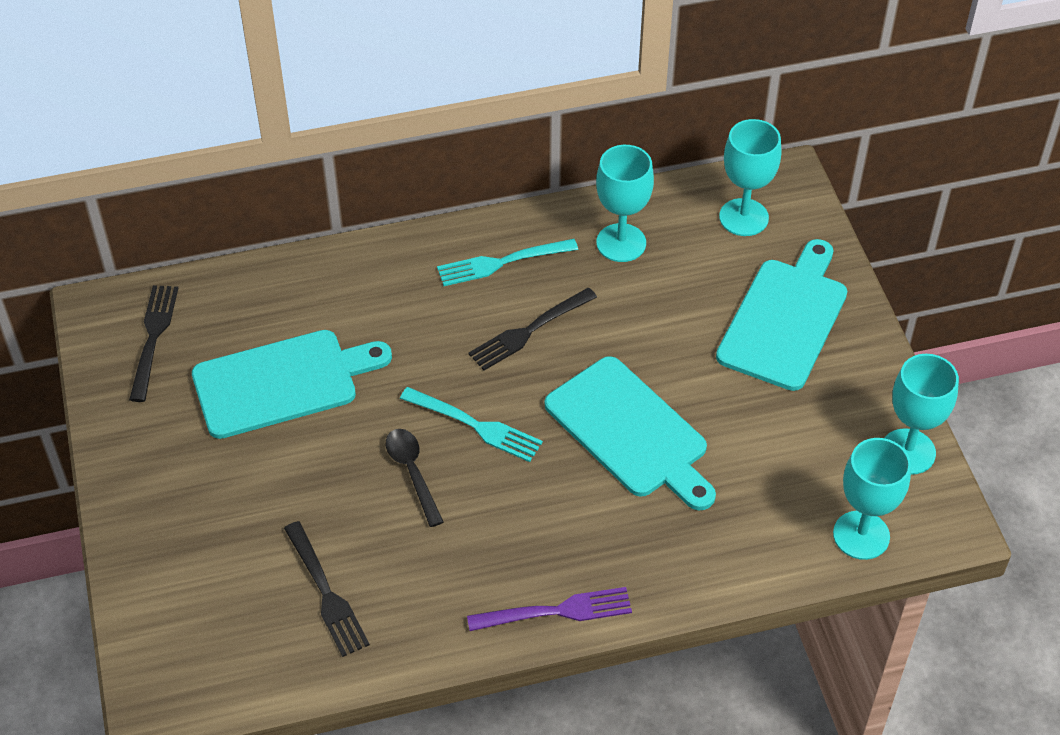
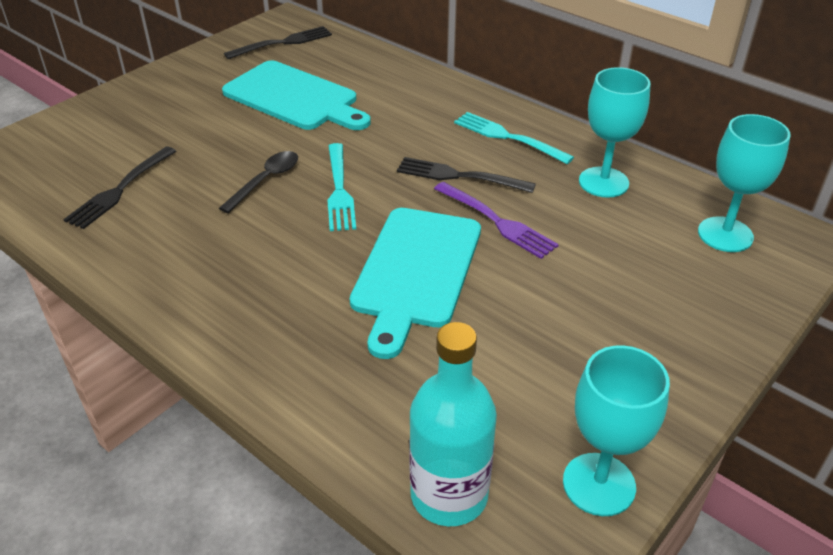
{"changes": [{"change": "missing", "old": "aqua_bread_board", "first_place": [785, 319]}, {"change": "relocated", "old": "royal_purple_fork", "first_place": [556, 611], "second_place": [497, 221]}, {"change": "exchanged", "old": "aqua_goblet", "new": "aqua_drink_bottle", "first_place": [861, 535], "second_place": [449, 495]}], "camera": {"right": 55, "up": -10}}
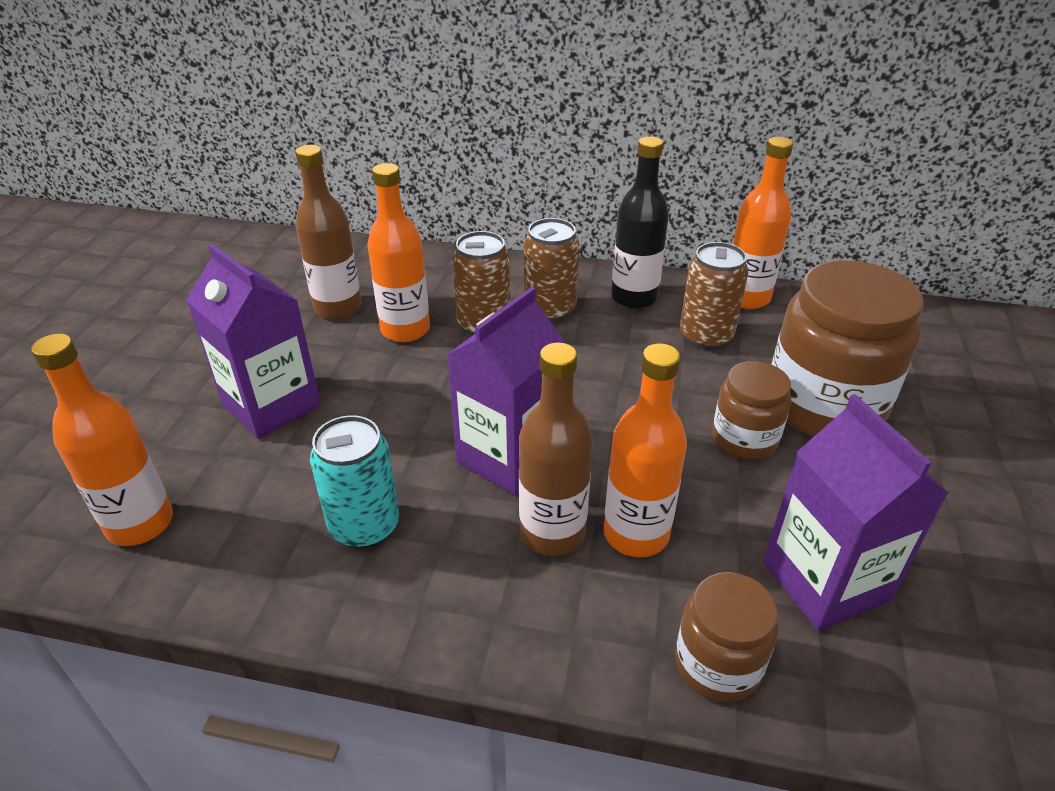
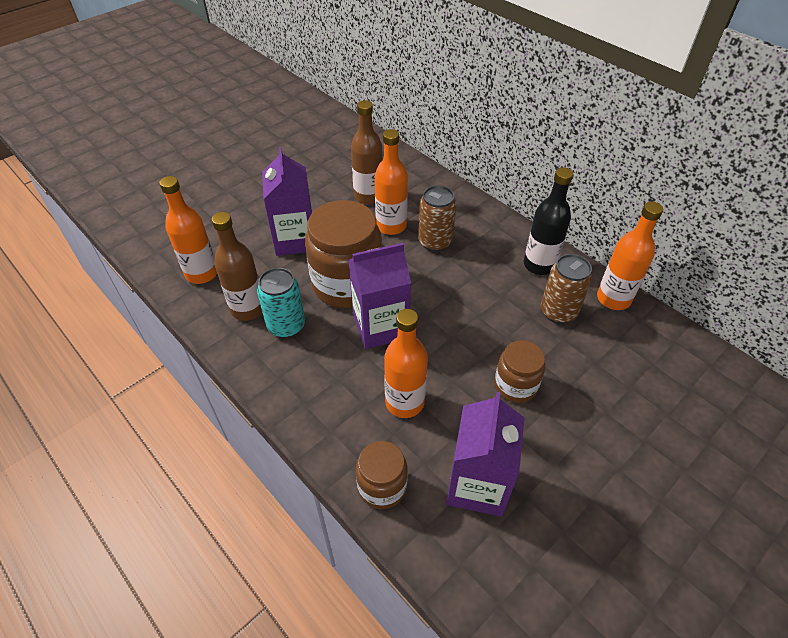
{"changes": [{"change": "missing", "old": "dark_brown_soda_can", "first_place": [550, 310]}, {"change": "relocated", "old": "dark_brown_drink_bottle", "first_place": [552, 533], "second_place": [248, 309]}, {"change": "relocated", "old": "dark_brown_preserve_jar", "first_place": [824, 405], "second_place": [347, 284]}], "camera": {"right": 35, "up": 10}}
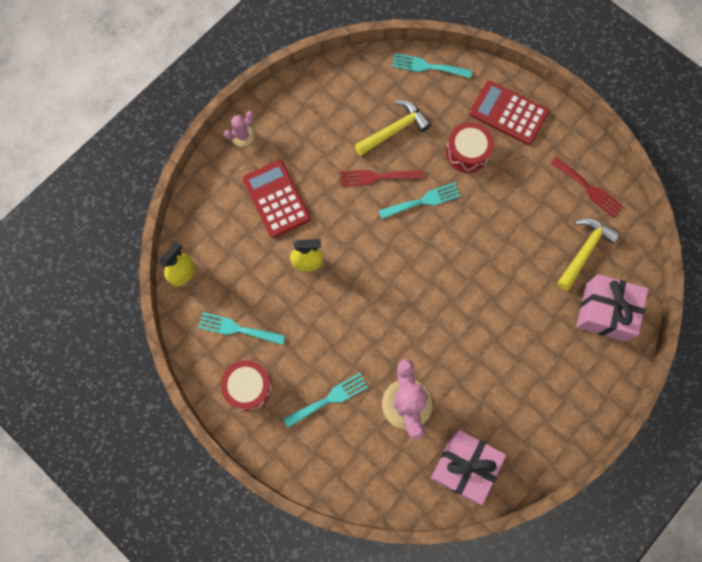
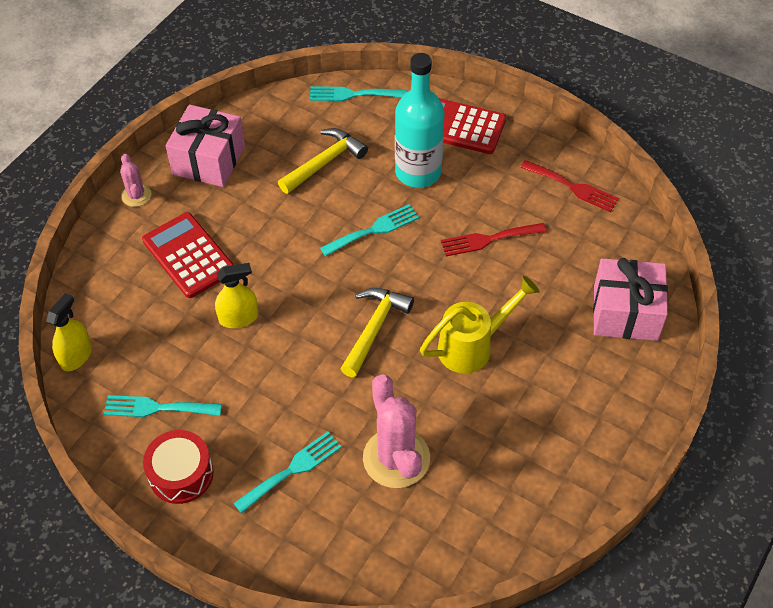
{"changes": [{"change": "appeared", "new": "bright_yellow_sprinkling_can", "second_place": [473, 346]}, {"change": "relocated", "old": "crimson_fork", "first_place": [376, 177], "second_place": [488, 239]}, {"change": "relocated", "old": "rosy_wrapped_gift", "first_place": [464, 467], "second_place": [209, 160]}, {"change": "relocated", "old": "bright_yellow_claw_hammer", "first_place": [584, 251], "second_place": [374, 328]}, {"change": "exchanged", "old": "crimson_drum", "new": "aqua_drink_bottle", "first_place": [467, 152], "second_place": [418, 172]}, {"change": "spun", "old": "rosy_cactus", "first_place": [242, 136], "second_place": [136, 195], "degrees": -60}], "camera": {"right": -10, "up": -20}}
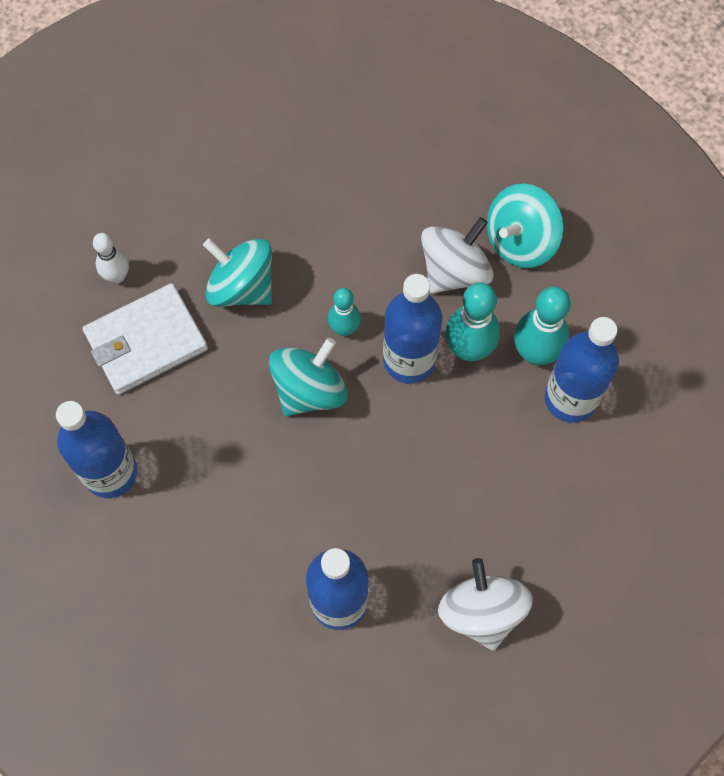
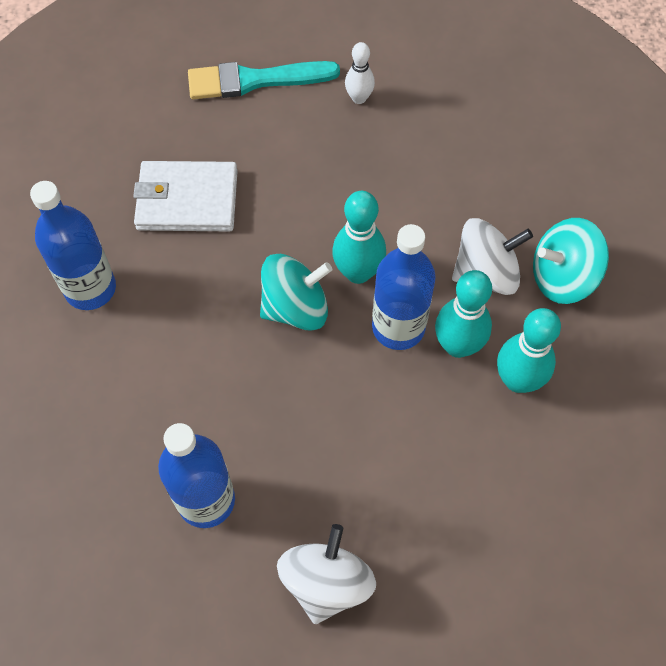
{"changes": [{"change": "missing", "old": "aqua_whirligig", "first_place": [242, 287]}, {"change": "missing", "old": "blue_drink_bottle", "first_place": [570, 398]}, {"change": "appeared", "new": "aqua_brush", "second_place": [255, 80]}, {"change": "relocated", "old": "snow-white_tenpin", "first_place": [117, 276], "second_place": [359, 98]}, {"change": "size", "old": "aqua_tenpin", "first_place": [344, 328], "second_place": [358, 272], "factor": 1.61}], "camera": {"right": 30, "up": -5}}
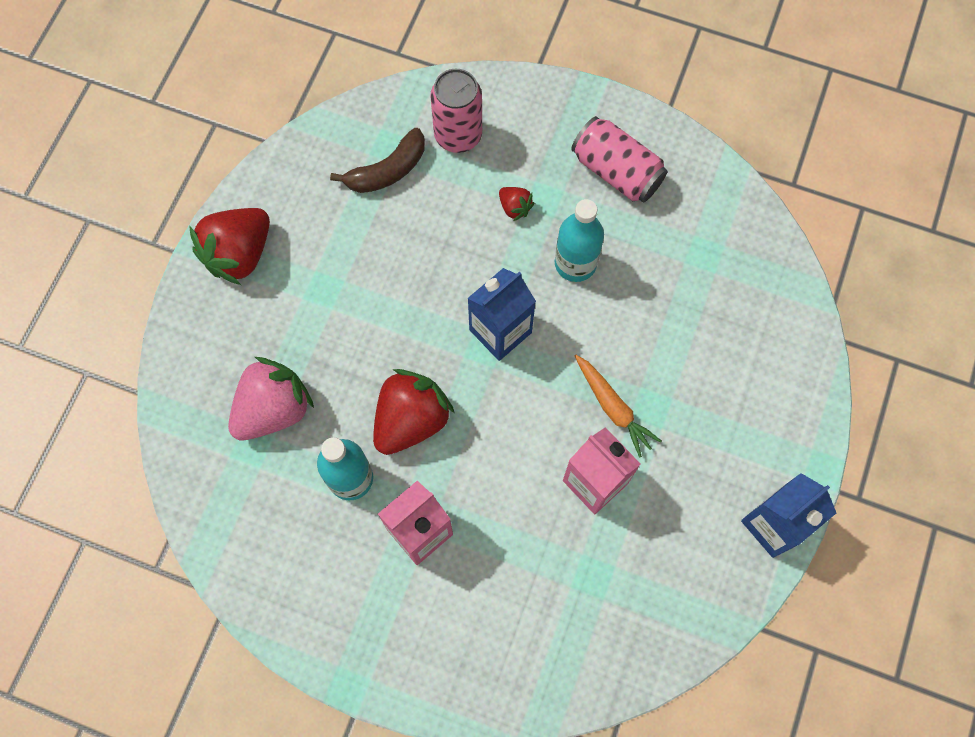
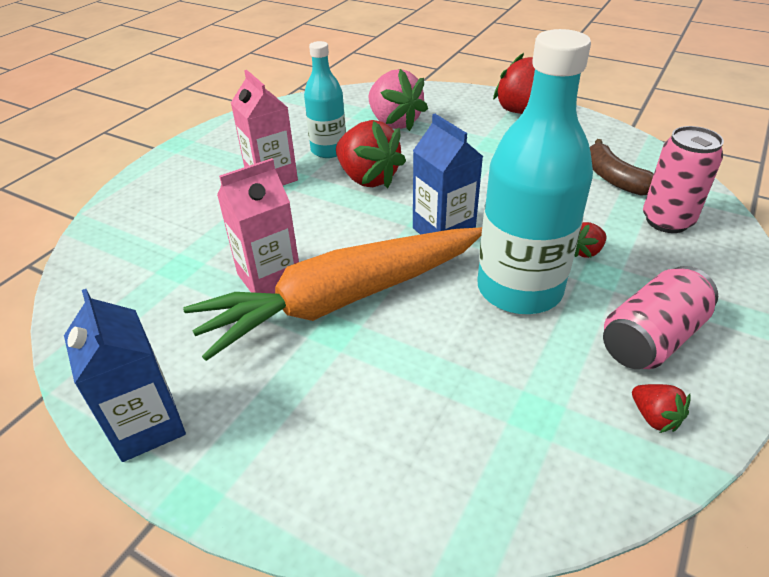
{"changes": [{"change": "appeared", "new": "crimson_berry", "second_place": [654, 417]}, {"change": "size", "old": "aqua_drink_bottle", "first_place": [575, 263], "second_place": [519, 289], "factor": 1.73}, {"change": "size", "old": "bright_orange_carrot", "first_place": [613, 407], "second_place": [343, 300], "factor": 2.31}], "camera": {"right": 100, "up": -30}}
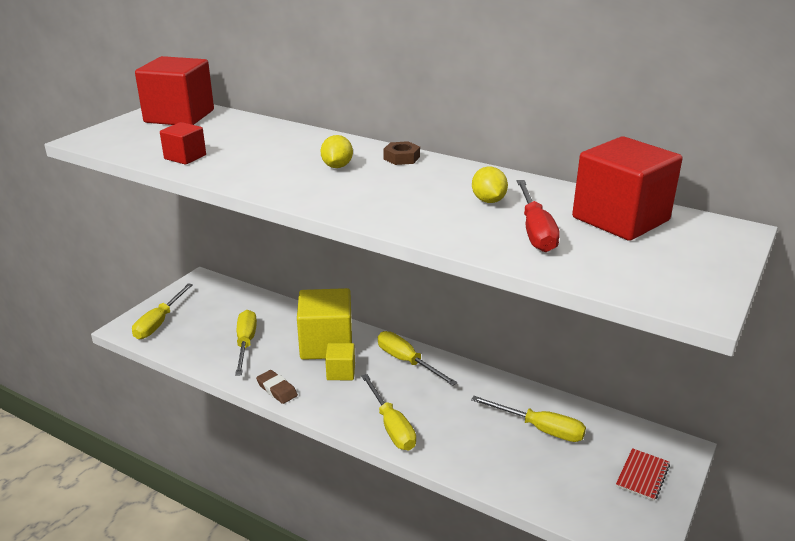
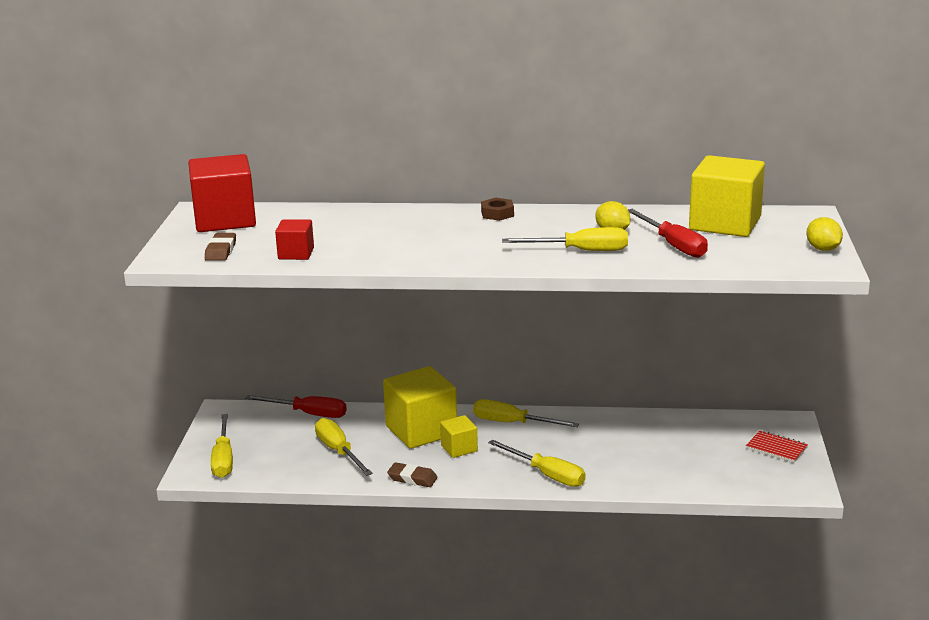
{"changes": [{"change": "appeared", "new": "dark_brown_gum_eraser", "second_place": [221, 251]}, {"change": "appeared", "new": "crimson_flat_screwdriver", "second_place": [308, 414]}, {"change": "relocated", "old": "bright_yellow_citrus_fruit", "first_place": [337, 166], "second_place": [823, 249]}, {"change": "relocated", "old": "bright_yellow_flat_screwdriver", "first_place": [540, 429], "second_place": [581, 251]}, {"change": "colour", "old": "crimson_cube", "new": "bright_yellow_cube", "first_place": [620, 219], "second_place": [725, 223]}, {"change": "spun", "old": "crimson_notepad", "first_place": [642, 476], "second_place": [776, 448], "degrees": -60}], "camera": {"right": -25, "up": -5}}
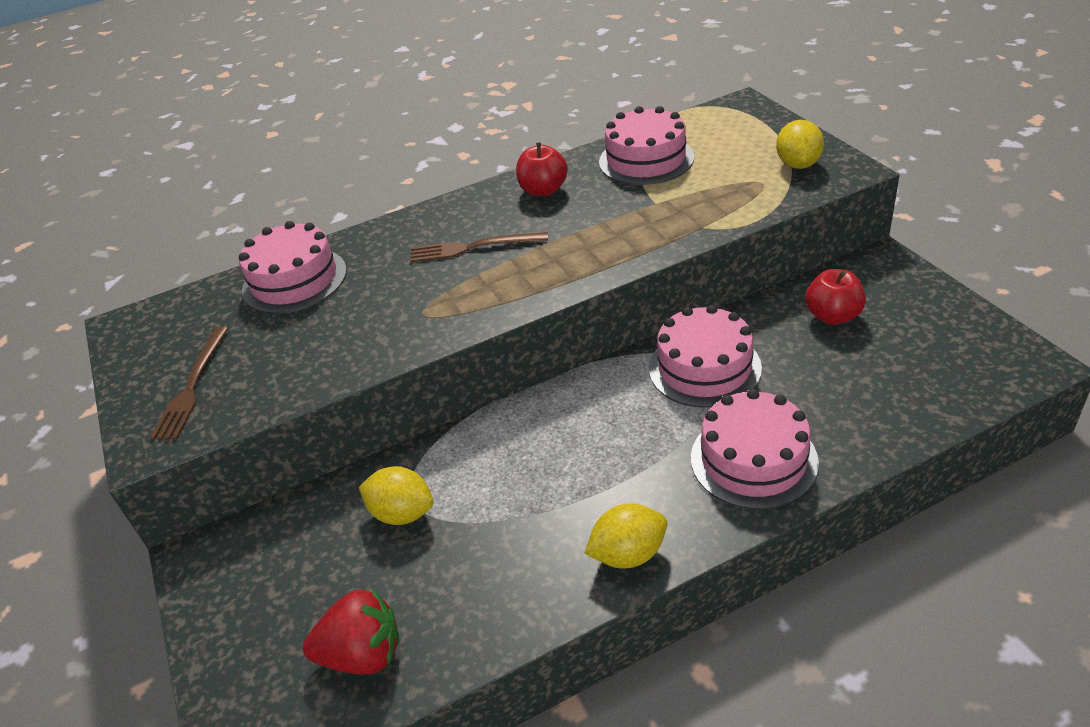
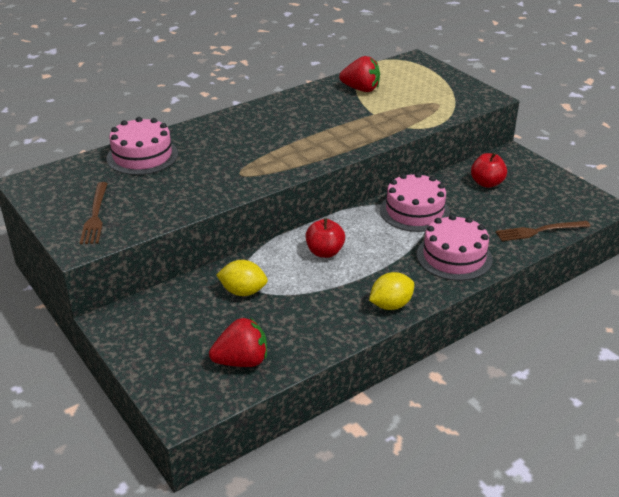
{"changes": [{"change": "missing", "old": "bright_yellow_citrus_fruit", "first_place": [798, 164]}, {"change": "relocated", "old": "dark_brown_fork", "first_place": [473, 247], "second_place": [539, 231]}, {"change": "relocated", "old": "crimson_apple", "first_place": [543, 190], "second_place": [325, 252]}, {"change": "exchanged", "old": "rosy_cake", "new": "crimson_berry", "first_place": [646, 159], "second_place": [361, 89]}], "camera": {"right": -15, "up": -5}}
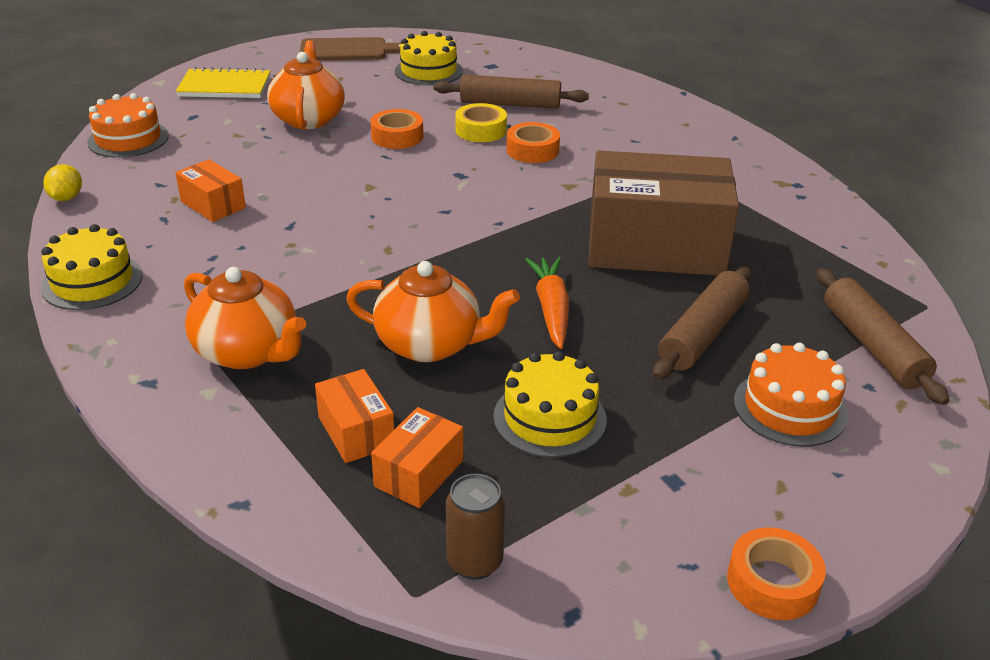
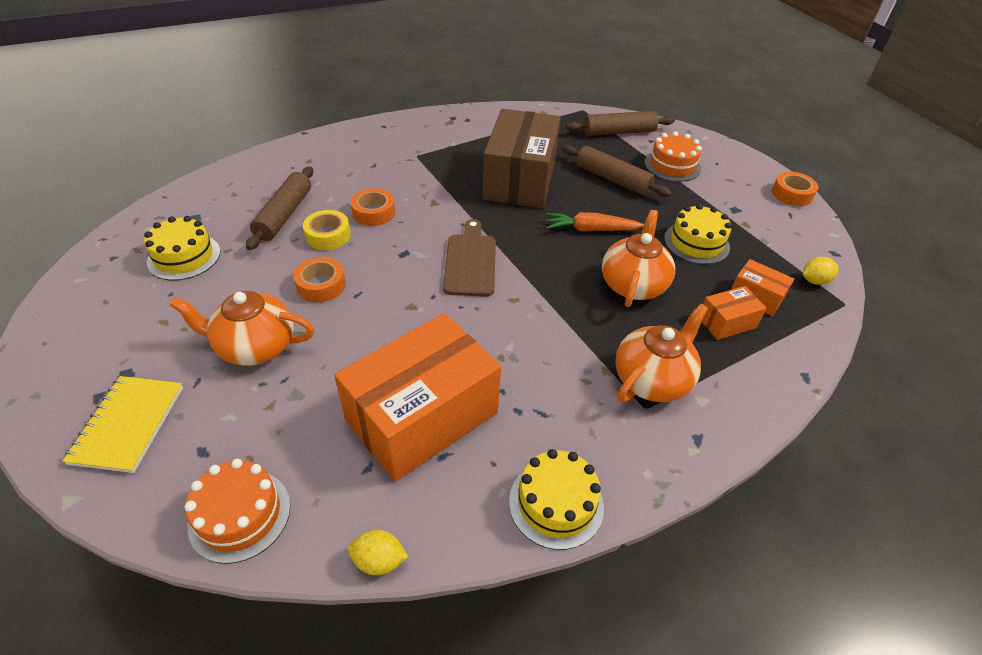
{"changes": [{"change": "relocated", "old": "dark_brown_bread_board", "first_place": [348, 50], "second_place": [470, 261]}, {"change": "exchanged", "old": "dark_brown_soda_can", "new": "bright_yellow_citrus_fruit", "first_place": [474, 562], "second_place": [814, 281]}, {"change": "size", "old": "bright_orange_box", "first_place": [213, 205], "second_place": [422, 416], "factor": 2.25}], "camera": {"right": -85, "up": 10}}
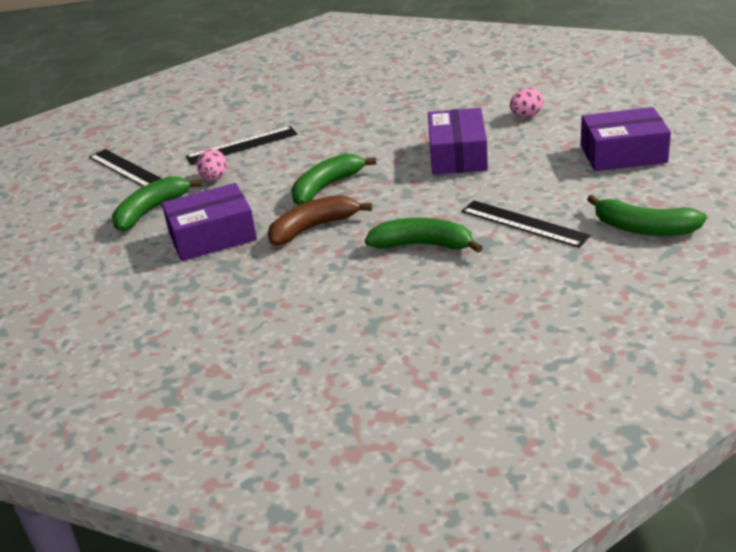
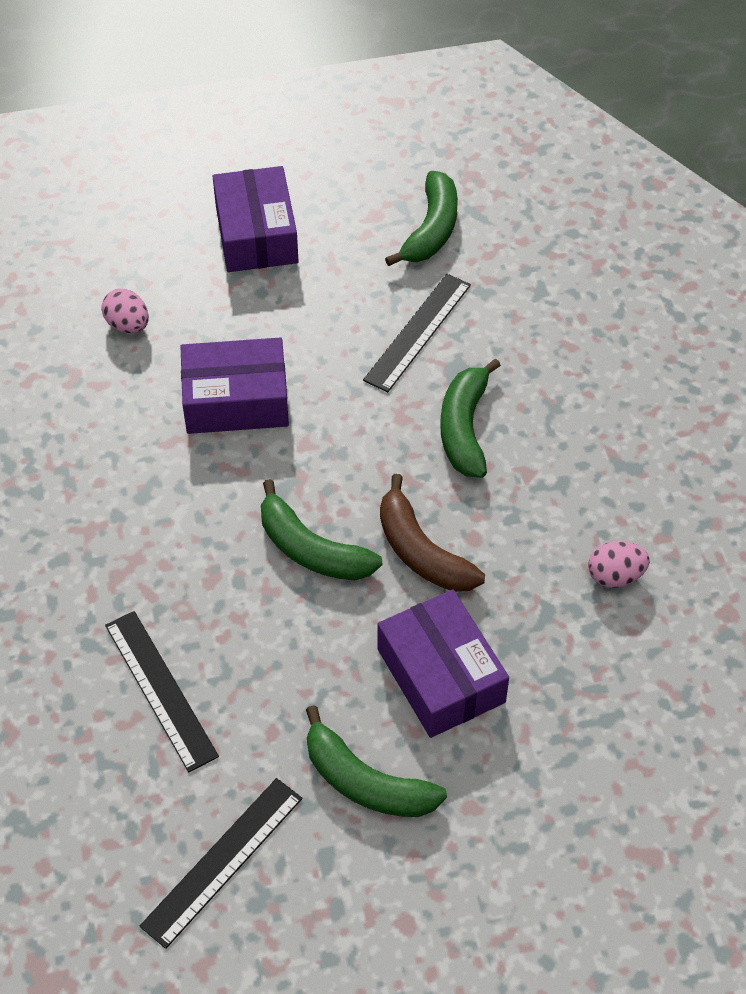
{"changes": [{"change": "relocated", "old": "rosy_toy_egg", "first_place": [214, 178], "second_place": [615, 576]}], "camera": {"right": -100, "up": 20}}
